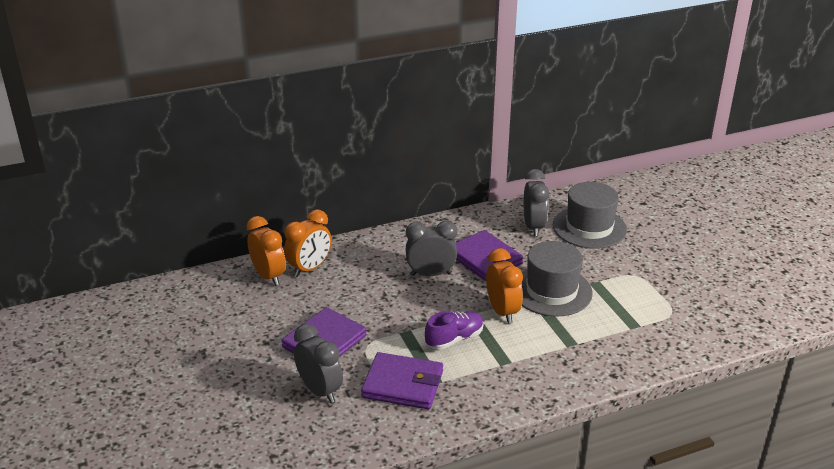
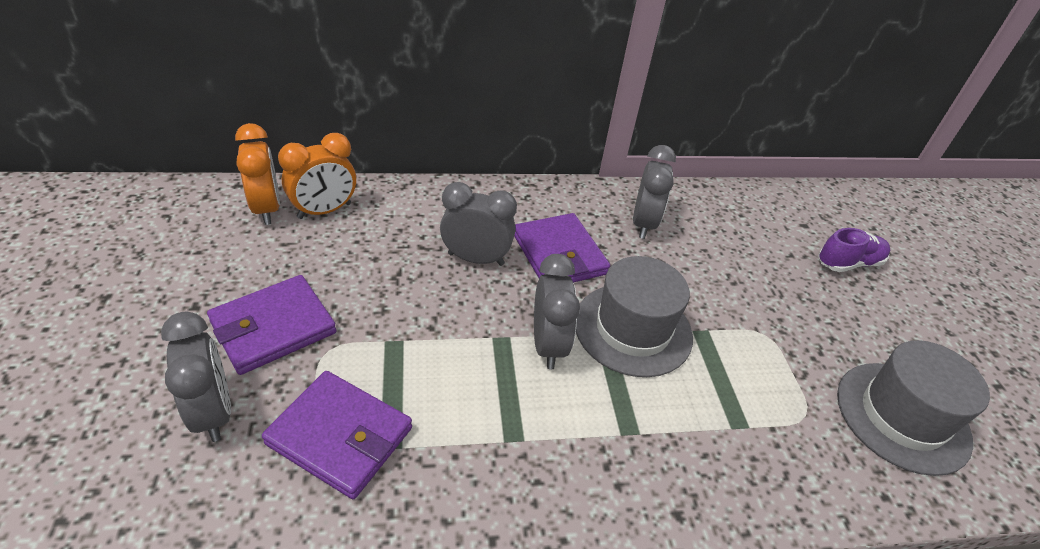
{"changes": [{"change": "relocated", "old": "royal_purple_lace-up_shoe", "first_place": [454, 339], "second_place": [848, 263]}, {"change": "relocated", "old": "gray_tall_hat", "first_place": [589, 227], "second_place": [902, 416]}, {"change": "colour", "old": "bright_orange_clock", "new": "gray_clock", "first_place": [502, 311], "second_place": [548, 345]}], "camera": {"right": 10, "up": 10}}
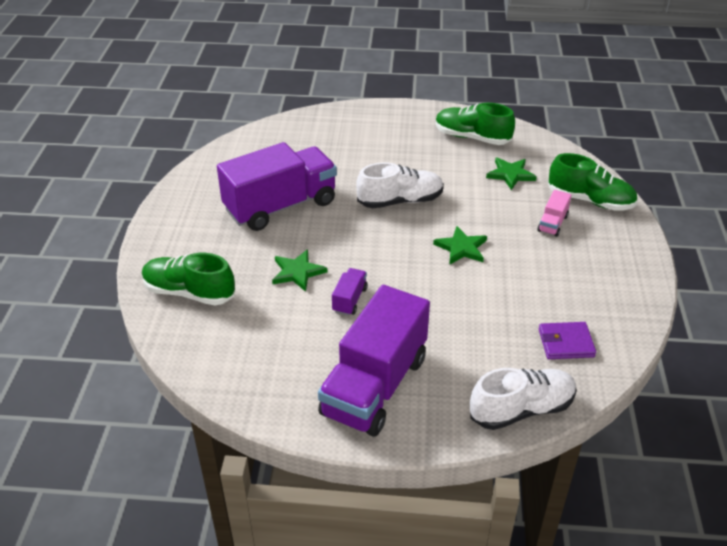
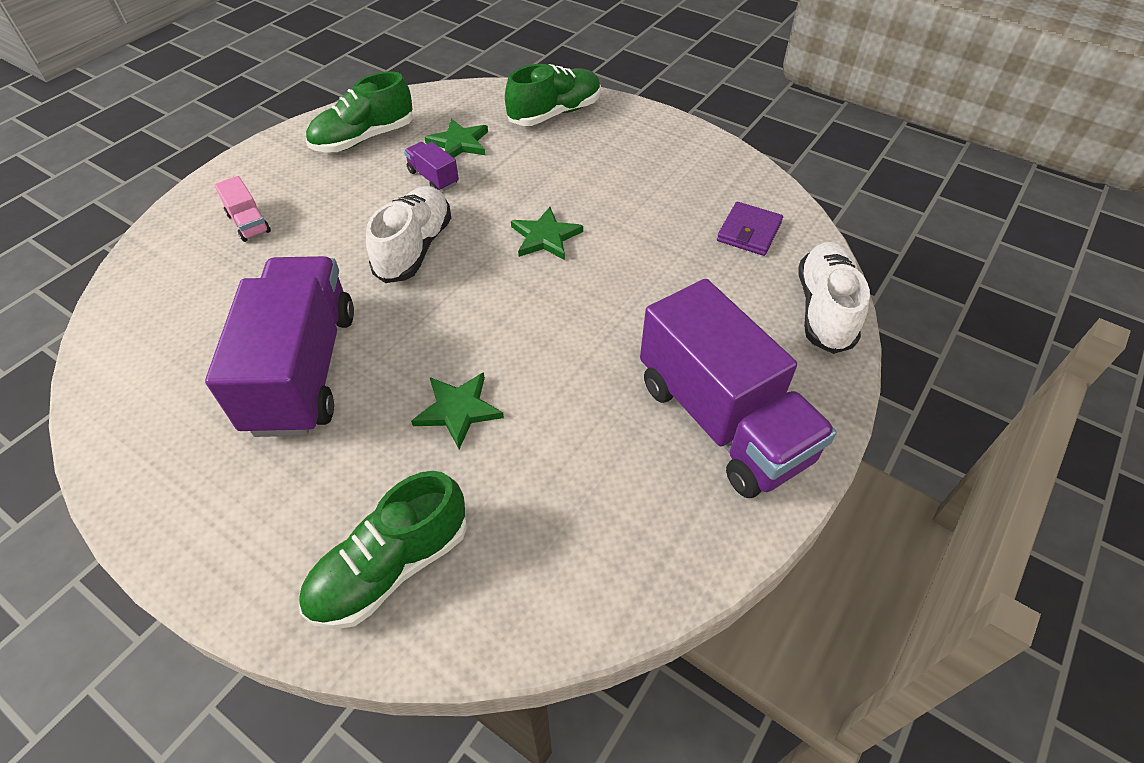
{"changes": [{"change": "relocated", "old": "royal_purple_toy_truck", "first_place": [350, 300], "second_place": [433, 178]}, {"change": "relocated", "old": "rosy_toy_truck", "first_place": [552, 223], "second_place": [248, 223]}], "camera": {"right": -60, "up": 10}}
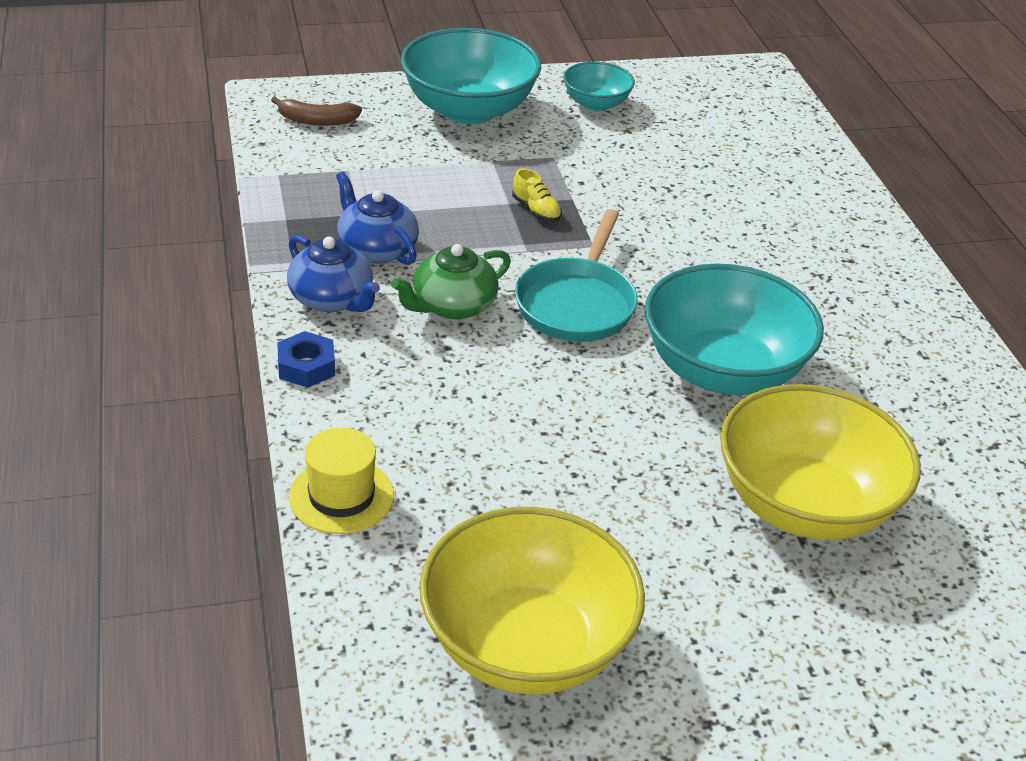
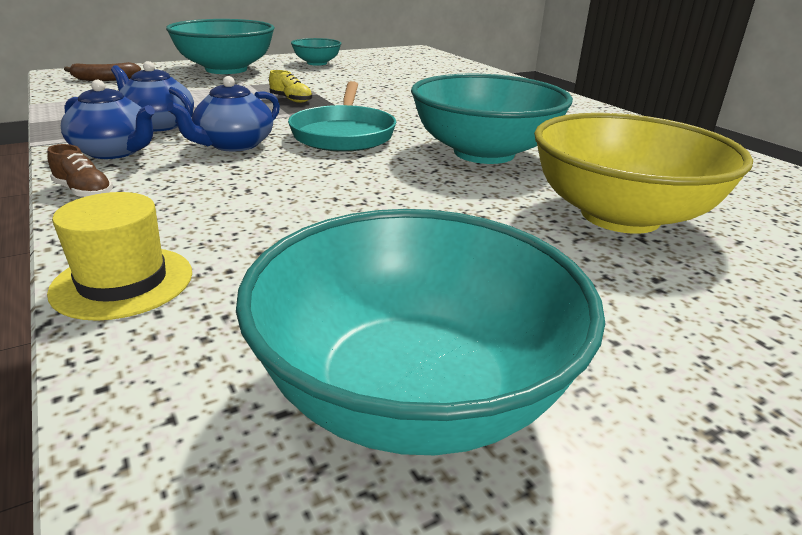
{"changes": [{"change": "exchanged", "old": "blue_nut", "new": "dark_brown_lace-up_shoe", "first_place": [306, 366], "second_place": [84, 192]}, {"change": "colour", "old": "emerald_tea_pot", "new": "blue_tea_pot", "first_place": [452, 305], "second_place": [234, 145]}, {"change": "colour", "old": "bright_yellow_deep_dish", "new": "aqua_deep_dish", "first_place": [526, 644], "second_place": [413, 391]}], "camera": {"right": -15, "up": -10}}
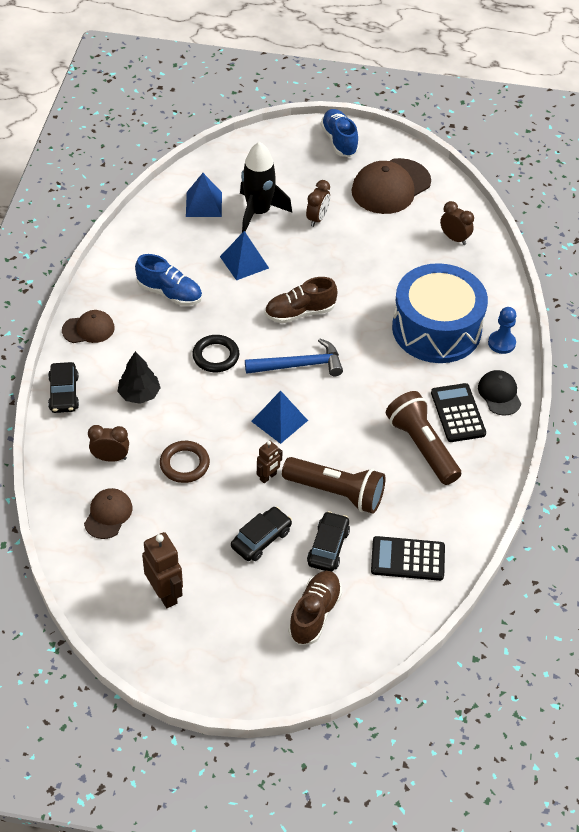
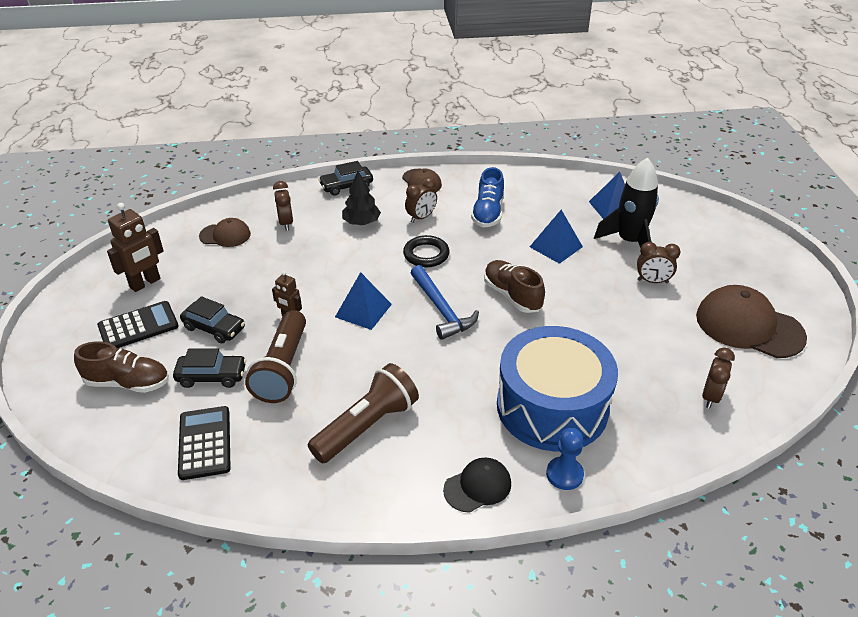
{"changes": [{"change": "missing", "old": "dark_brown_torus", "first_place": [184, 464]}, {"change": "missing", "old": "blue_lace-up_shoe", "first_place": [339, 141]}, {"change": "appeared", "new": "dark_brown_clock", "second_place": [421, 217]}, {"change": "relocated", "old": "ebony_calculator", "first_place": [458, 413], "second_place": [138, 326]}], "camera": {"right": 75, "up": -10}}
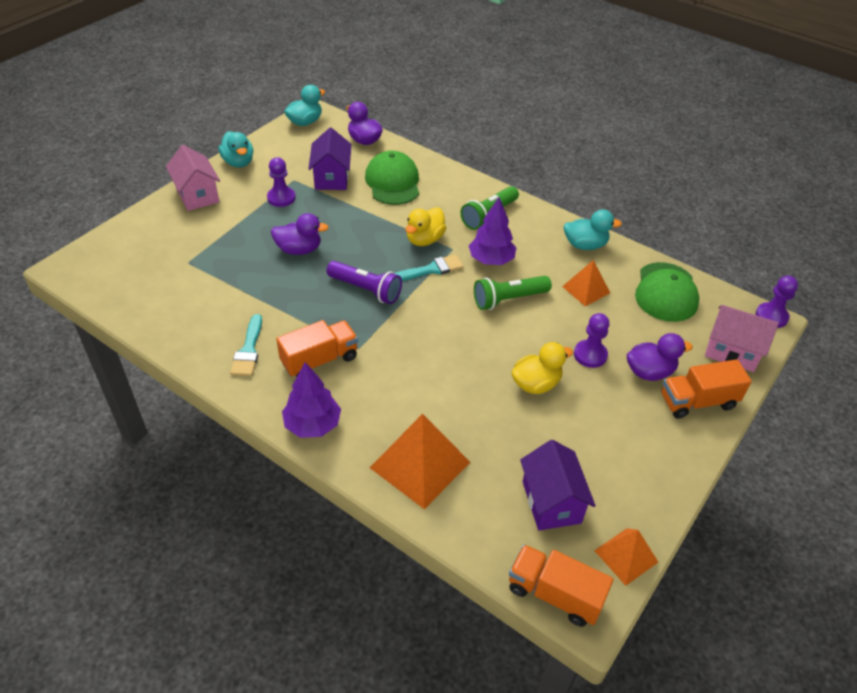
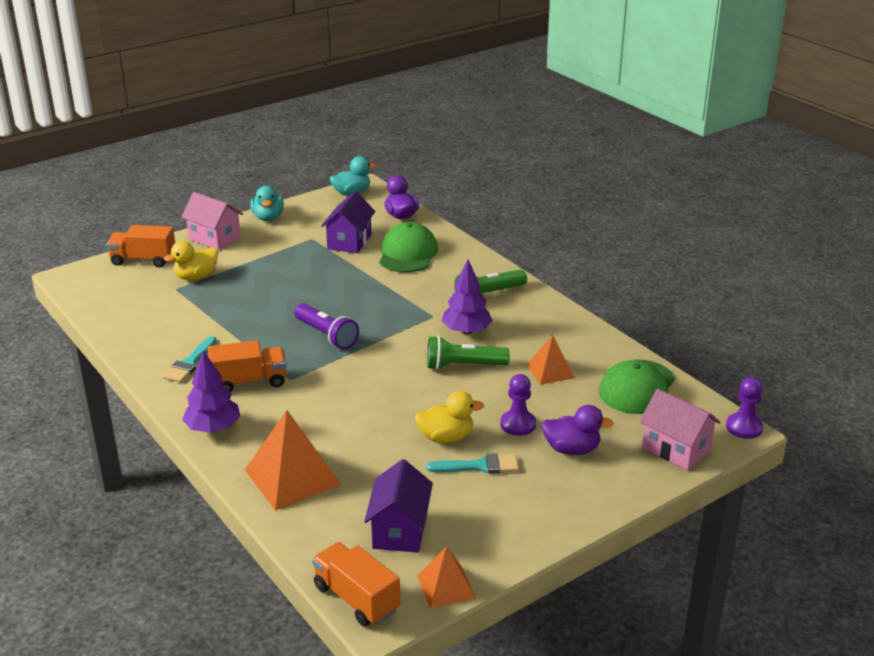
{"changes": [{"change": "missing", "old": "royal_purple_chess_pawn", "first_place": [281, 198]}, {"change": "missing", "old": "royal_purple_rubber_duck", "first_place": [299, 249]}, {"change": "missing", "old": "aqua_rubber_duck", "first_place": [585, 245]}, {"change": "relocated", "old": "aqua_brush", "first_place": [431, 269], "second_place": [479, 466]}, {"change": "relocated", "old": "bright_yellow_rubber_duck", "first_place": [424, 240], "second_place": [196, 277]}, {"change": "relocated", "old": "bright_orange_toy_truck", "first_place": [697, 401], "second_place": [143, 260]}, {"change": "spun", "old": "rosy_house", "first_place": [197, 195], "second_place": [214, 238], "degrees": -45}], "camera": {"right": 20, "up": -15}}
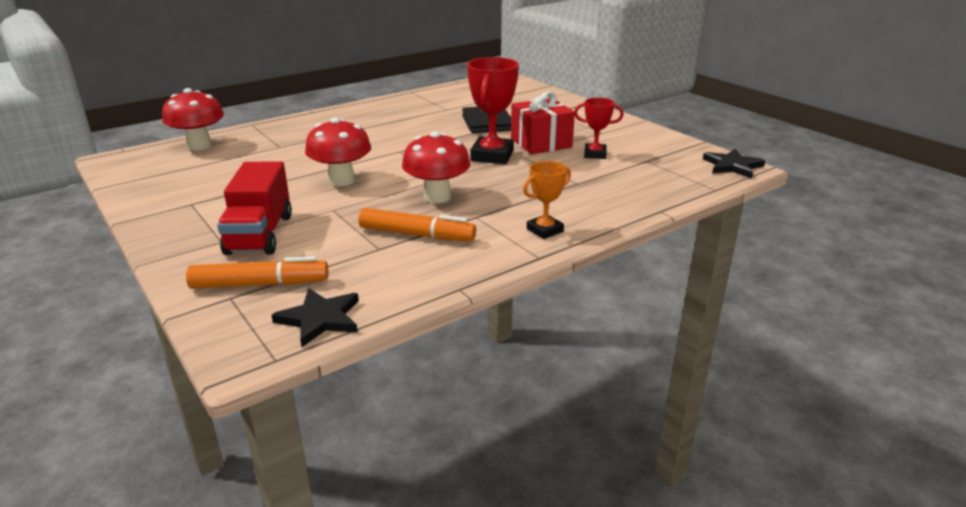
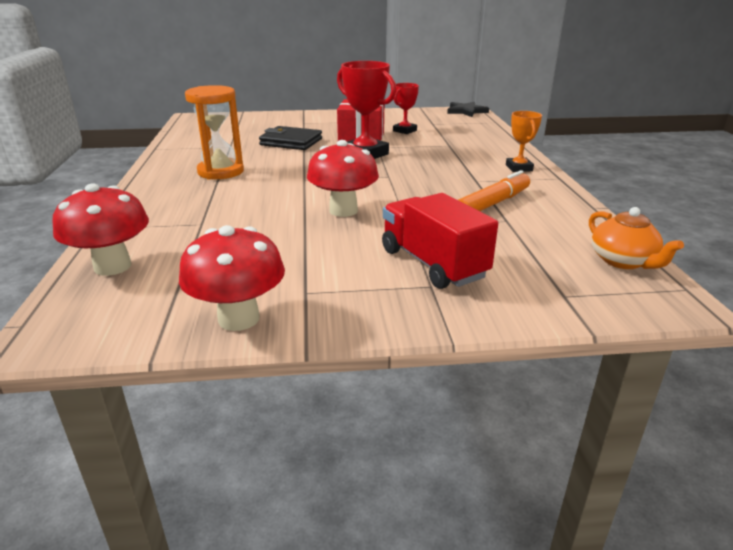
{"changes": [{"change": "missing", "old": "bright_orange_felt_pen", "first_place": [260, 284]}, {"change": "appeared", "new": "bright_orange_sand_timer", "second_place": [220, 172]}, {"change": "relocated", "old": "crimson_toadstool", "first_place": [437, 197], "second_place": [238, 318]}, {"change": "exchanged", "old": "ebony_star", "new": "bright_orange_tea_pot", "first_place": [320, 319], "second_place": [623, 261]}, {"change": "spun", "old": "crimson_toy_truck", "first_place": [260, 234], "second_place": [433, 264], "degrees": -150}], "camera": {"right": -60, "up": 0}}
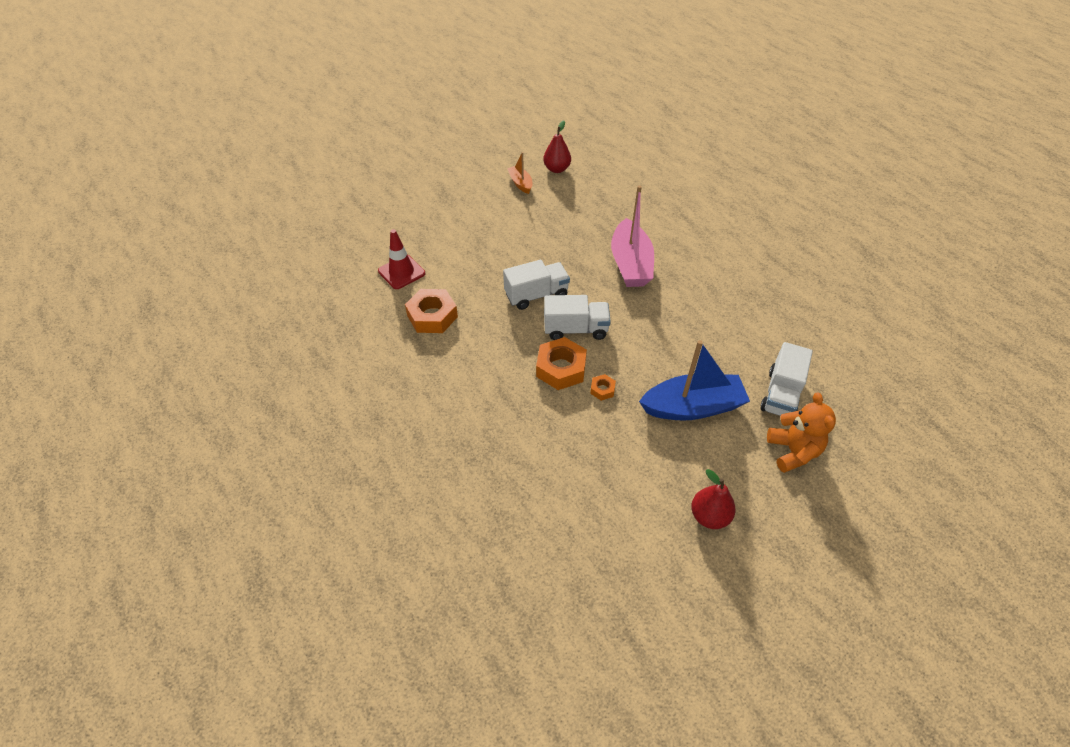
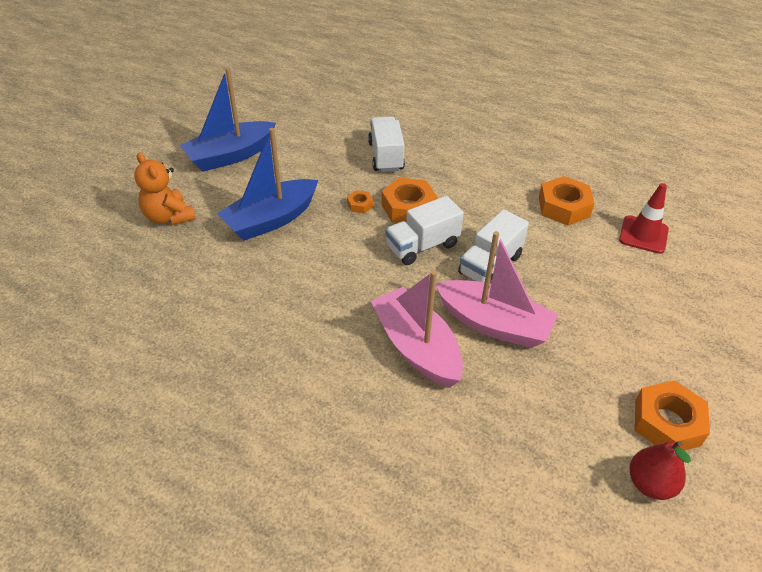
{"changes": [{"change": "appeared", "new": "rosy_boat", "second_place": [494, 324]}, {"change": "relocated", "old": "snow-white_toy_truck", "first_place": [781, 394], "second_place": [386, 156]}, {"change": "exchanged", "old": "bright_orange_boat", "new": "bright_orange_nut", "first_place": [520, 183], "second_place": [667, 423]}, {"change": "exchanged", "old": "crimson_pear", "new": "blue_boat", "first_place": [709, 516], "second_place": [230, 156]}], "camera": {"right": 150, "up": -5}}
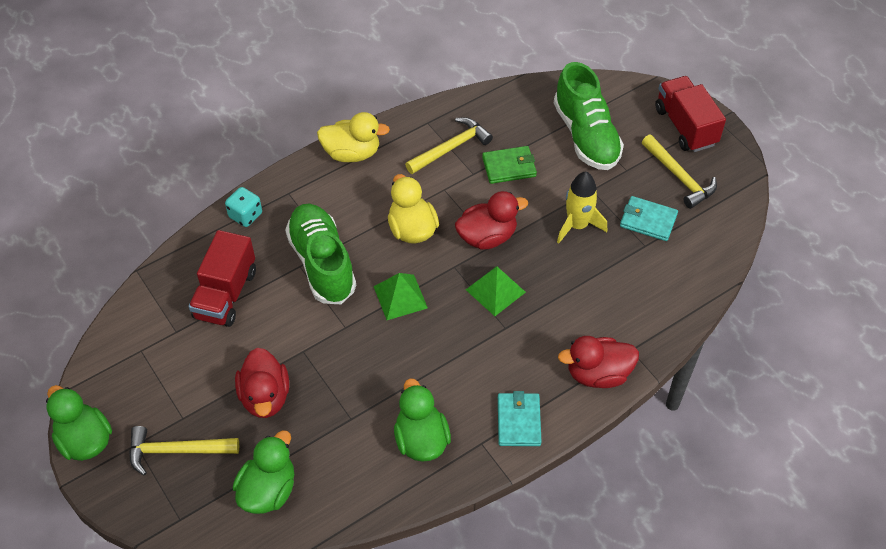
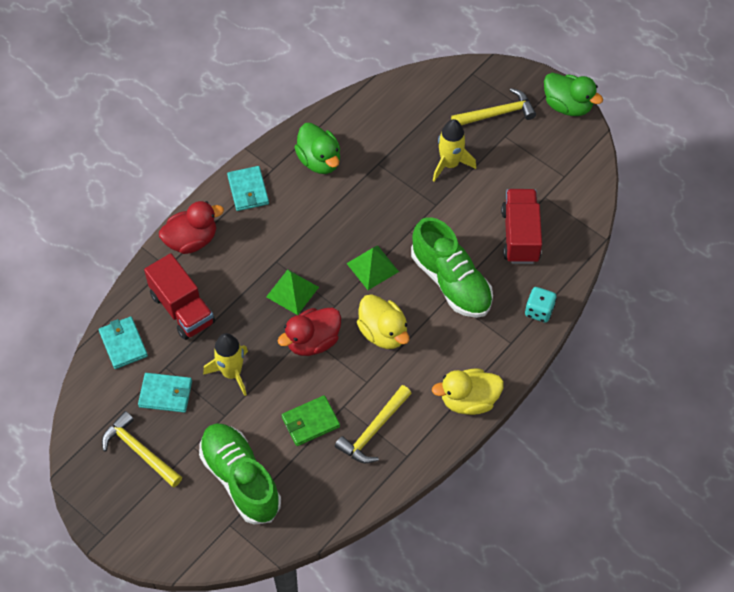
{"changes": [{"change": "missing", "old": "emerald_rubber_duck", "first_place": [268, 490]}, {"change": "appeared", "new": "aqua_billfold", "second_place": [123, 344]}, {"change": "relocated", "old": "crimson_toy_truck", "first_place": [685, 126], "second_place": [182, 309]}, {"change": "exchanged", "old": "crimson_rubber_duck", "new": "bright_yellow_toy_rocket", "first_place": [265, 397], "second_place": [450, 164]}], "camera": {"right": 165, "up": 5}}
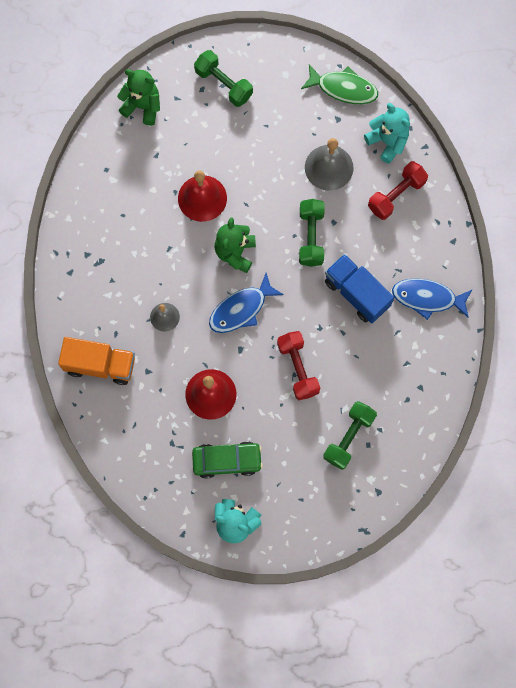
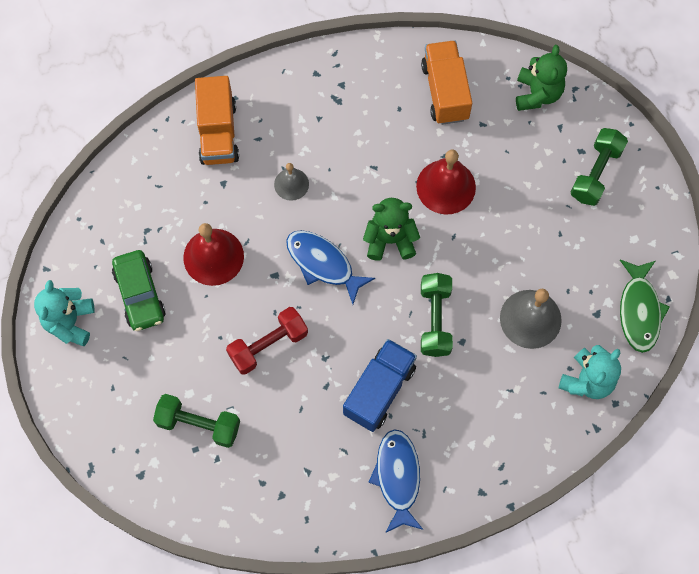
{"changes": [{"change": "missing", "old": "crimson_dumbbell", "first_place": [396, 195]}, {"change": "appeared", "new": "bright_orange_toy_truck", "second_place": [445, 91]}, {"change": "spun", "old": "emerald_dumbbell", "first_place": [311, 237], "second_place": [435, 320], "degrees": -75}], "camera": {"right": 75, "up": -5}}
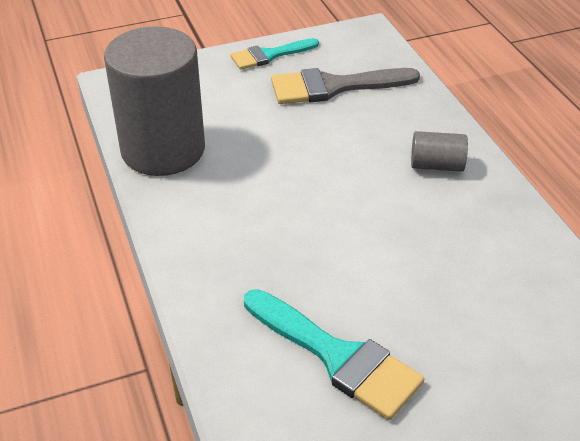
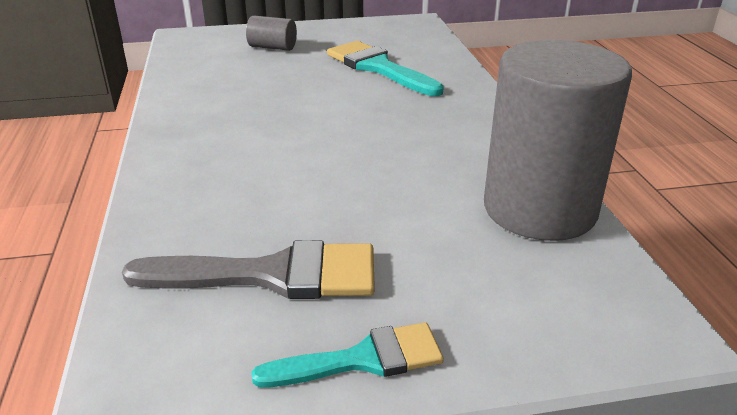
{"changes": [{"change": "relocated", "old": "gray_solid_cylinder", "first_place": [436, 165], "second_place": [272, 47]}], "camera": {"right": -170, "up": -10}}
